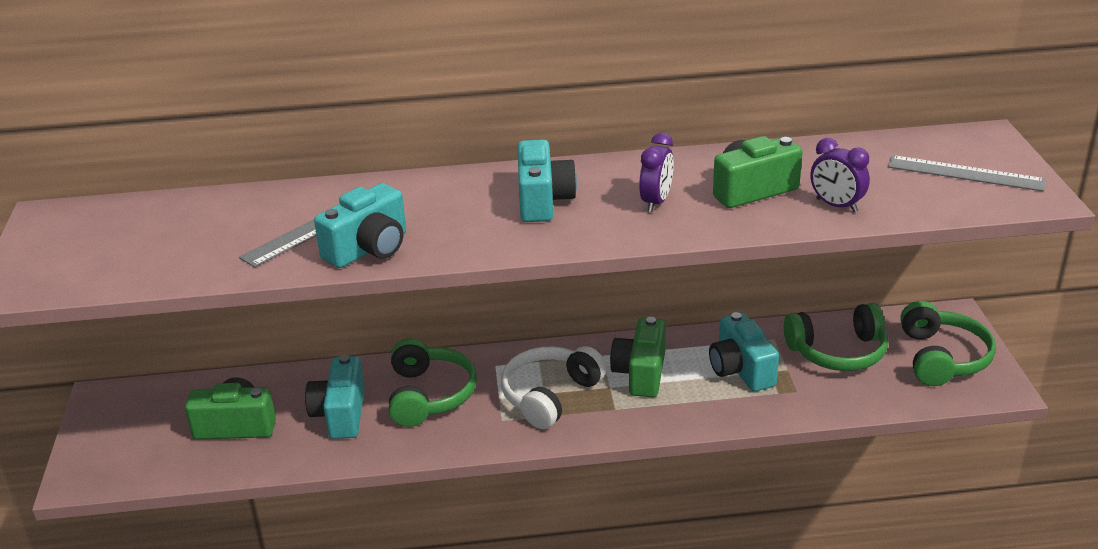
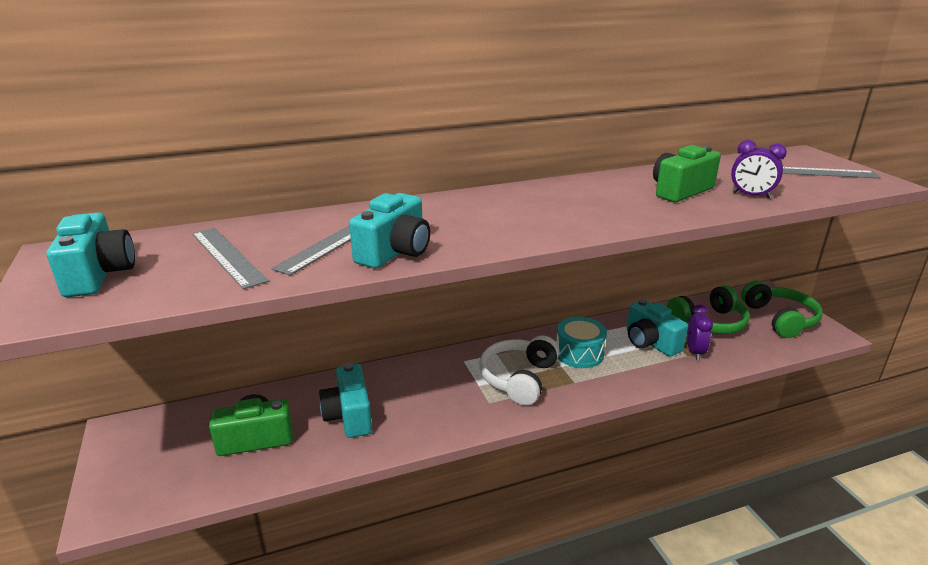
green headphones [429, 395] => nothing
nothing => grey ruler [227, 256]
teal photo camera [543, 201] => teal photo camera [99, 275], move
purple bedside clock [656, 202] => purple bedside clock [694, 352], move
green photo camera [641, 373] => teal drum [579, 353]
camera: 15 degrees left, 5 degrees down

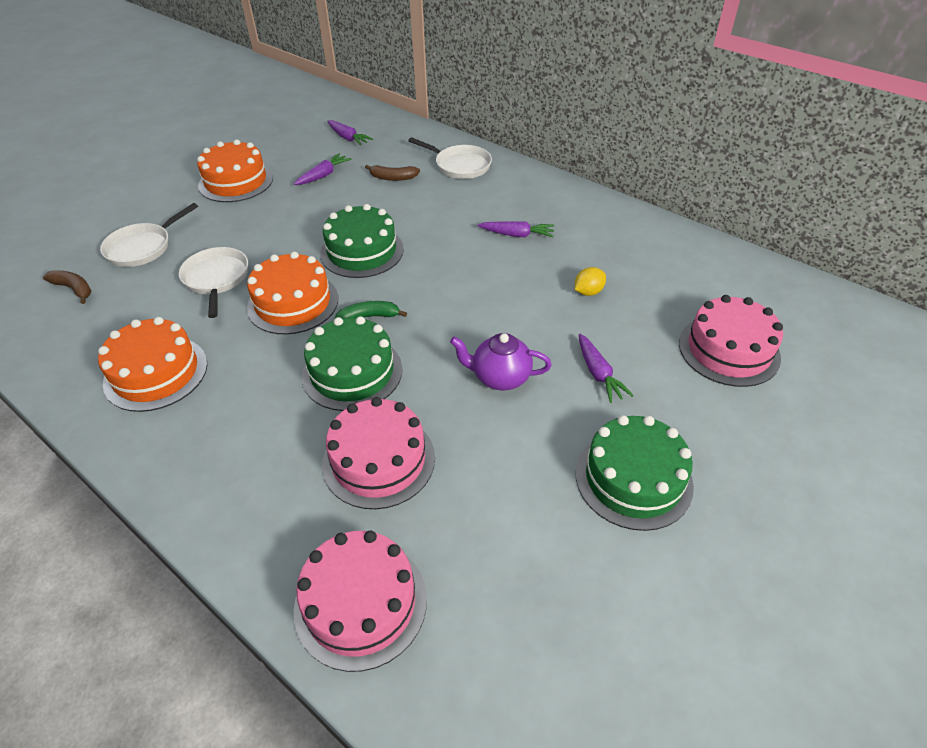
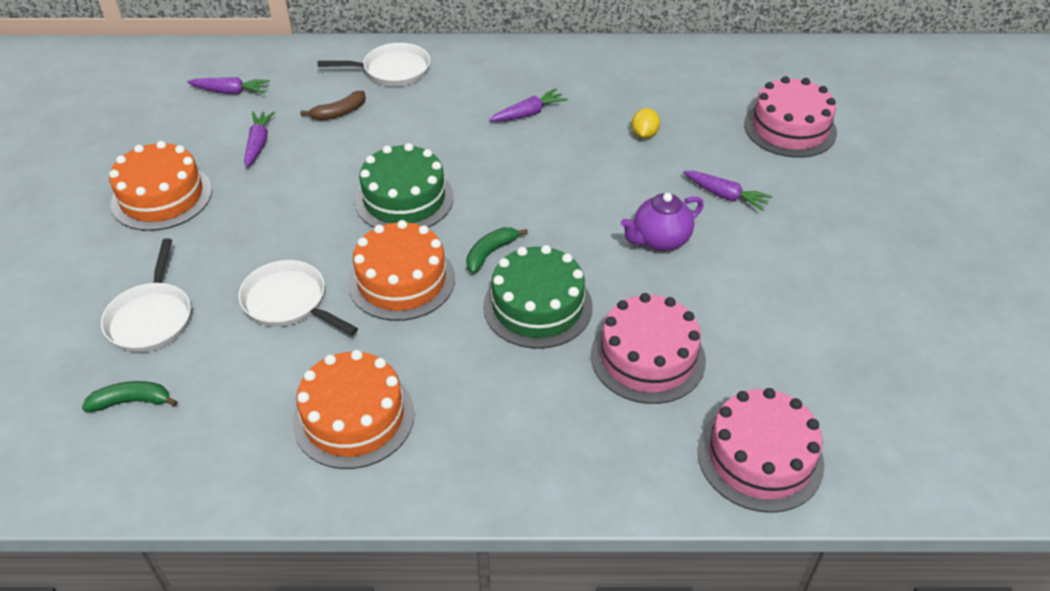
green cake [633, 479] => nothing
russet banana fruit [74, 289] => green banana fruit [132, 401]
camera: 40 degrees left, 0 degrees up

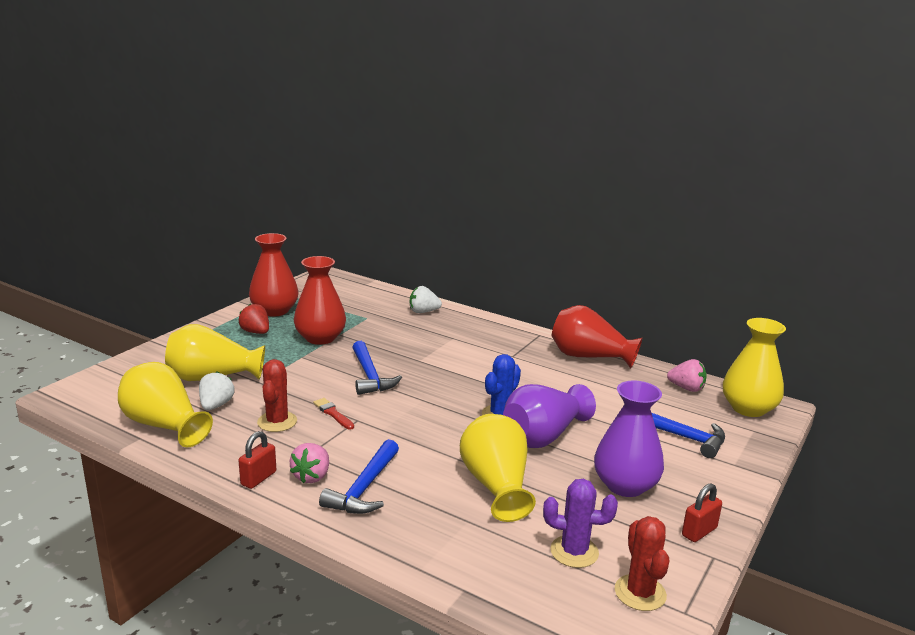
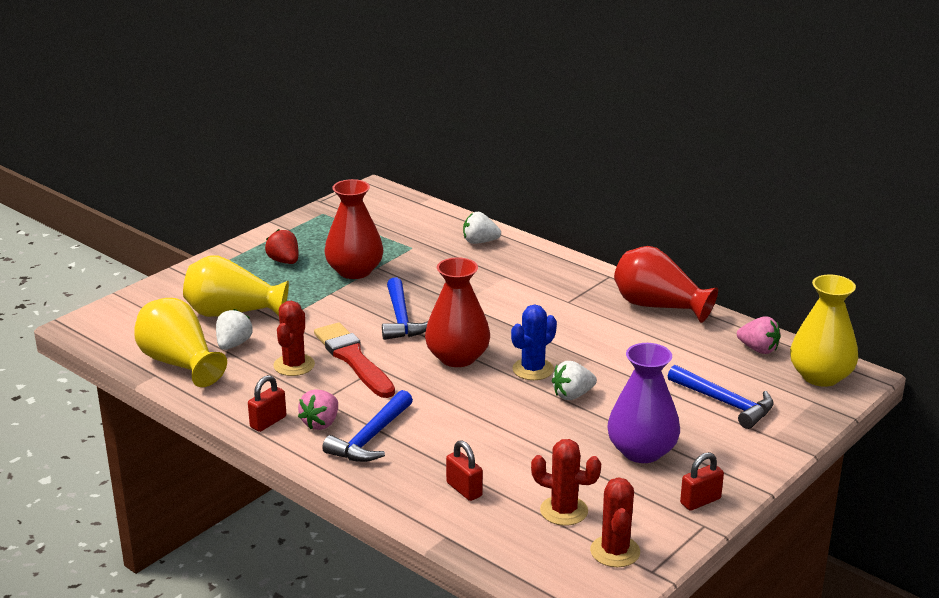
golden flower vase [496, 486] => nothing
nothing => red lock [464, 489]
red flower vase [274, 311] => red flower vase [457, 357], move
purple flower vase [543, 436] => snow-white strawberry [572, 395]
purple saguaro cactus [574, 552] => red saguaro cactus [564, 511]
red paintbrush [333, 413] => red paintbrush [353, 359], x2.10
camera: 10 degrees right, 5 degrees up

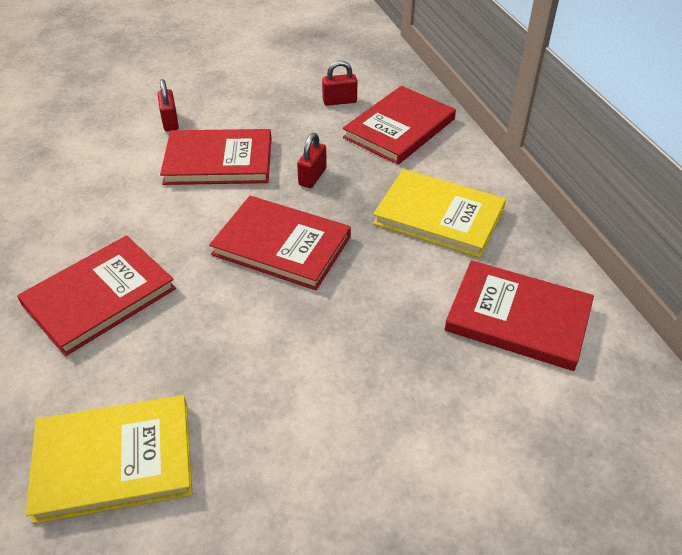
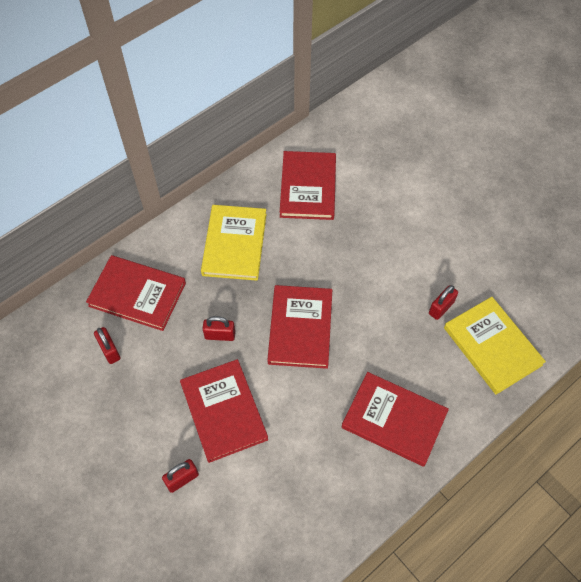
nothing => red lock [441, 308]
camera: 110 degrees left, 15 degrees up

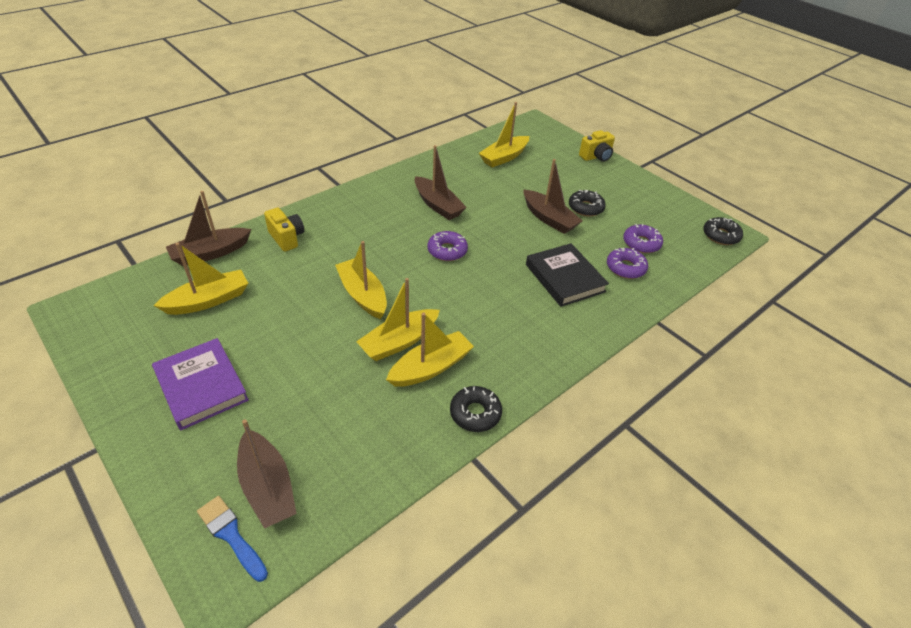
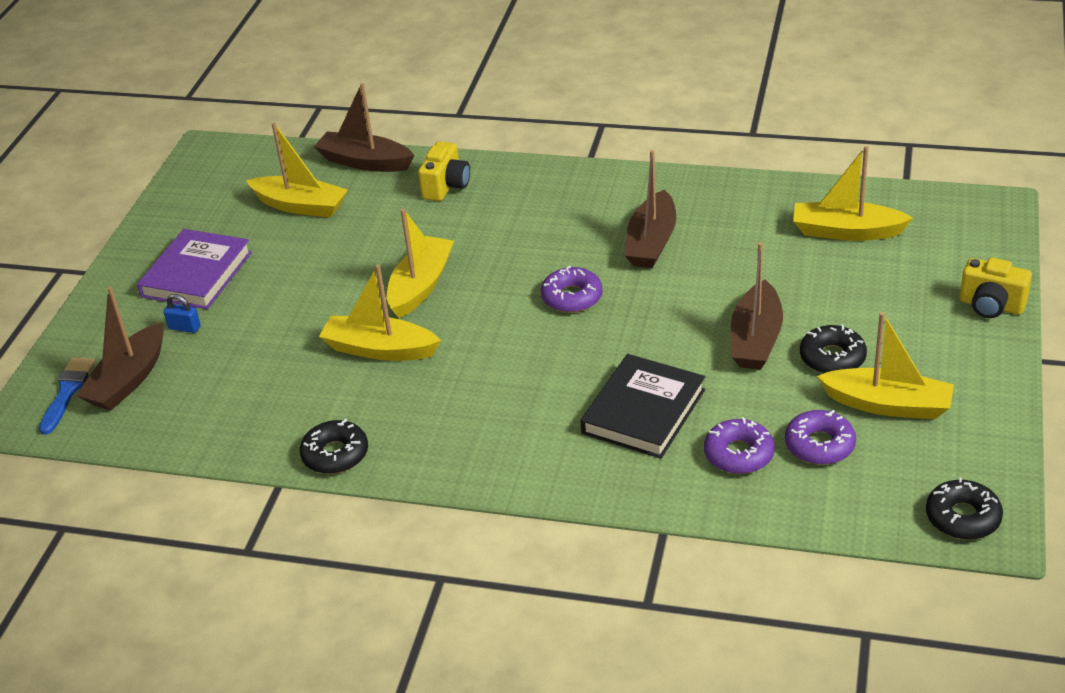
nothing => blue lock [184, 328]
golden boat [431, 367] => golden boat [888, 405], move
camera: 60 degrees right, 5 degrees down

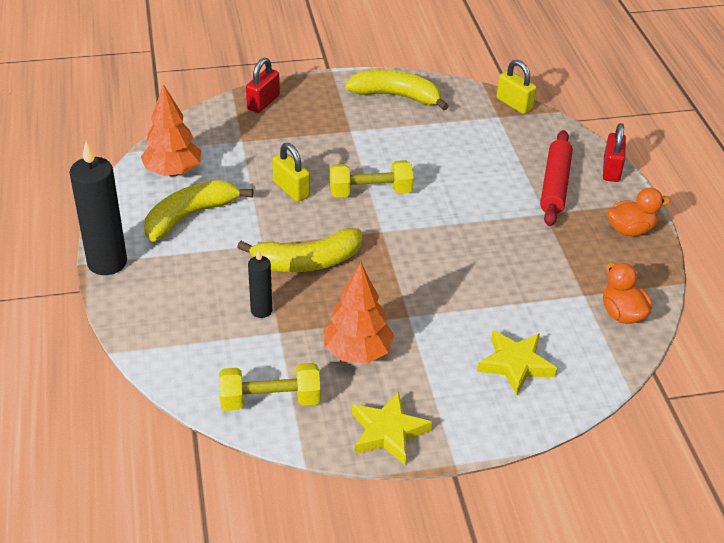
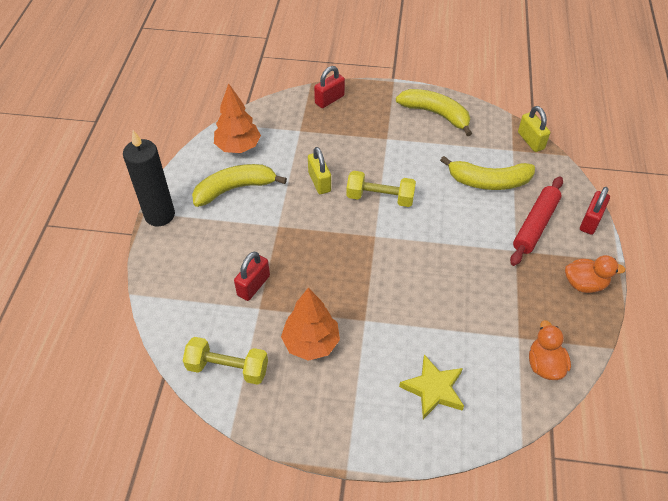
golden star shape [388, 432] => nothing
golden banana fruit [307, 262] => golden banana fruit [488, 181], move
jet-black pillar candle [261, 310] => red lock [253, 285]
camera: 20 degrees right, 10 degrees up

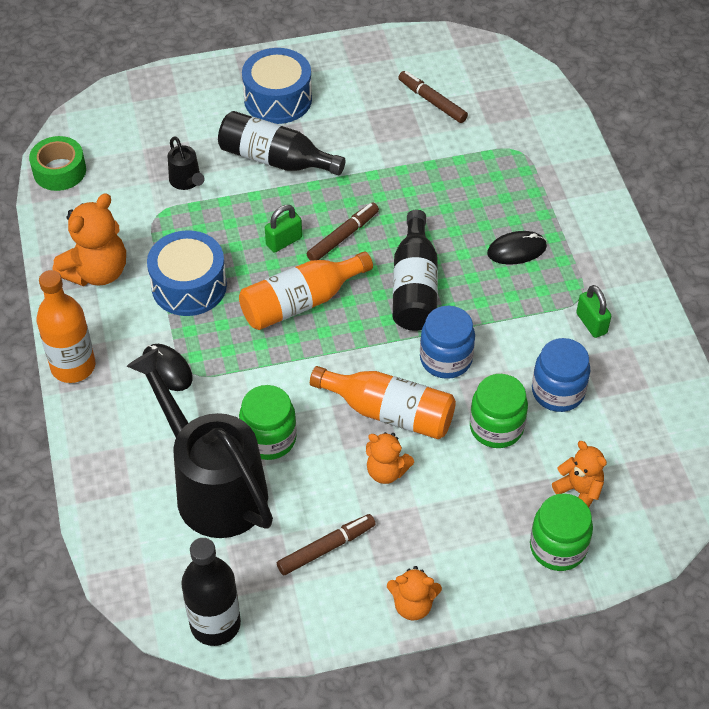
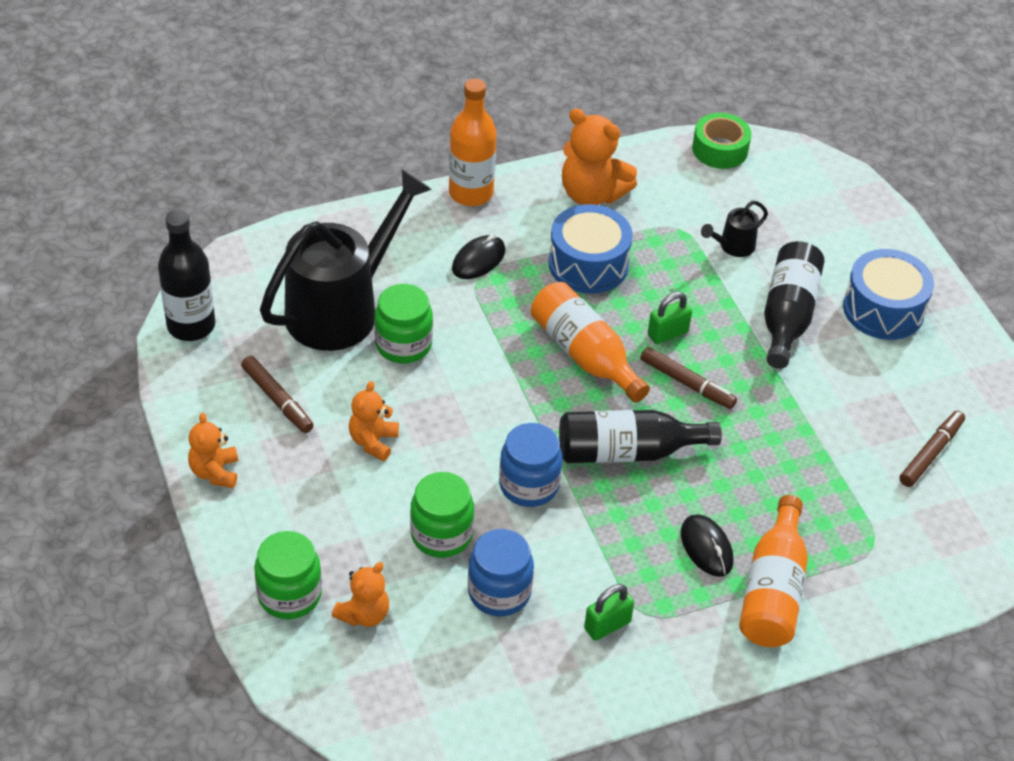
orange-coloured flask [389, 412] => orange-coloured flask [773, 591], move
green lock [284, 241] => green lock [667, 333], 75 degrees counterclockwise
camera: 80 degrees right, 5 degrees down

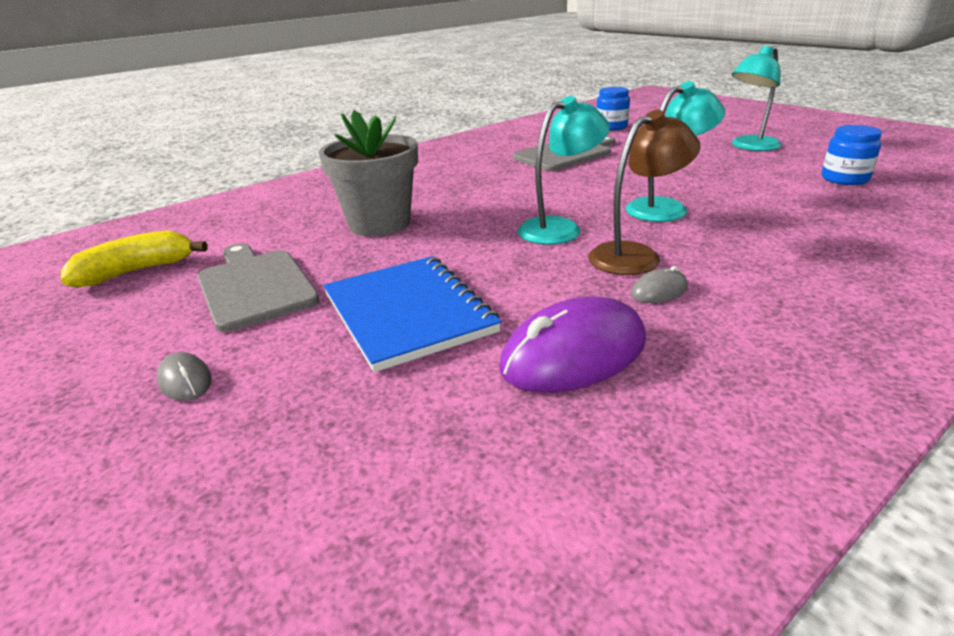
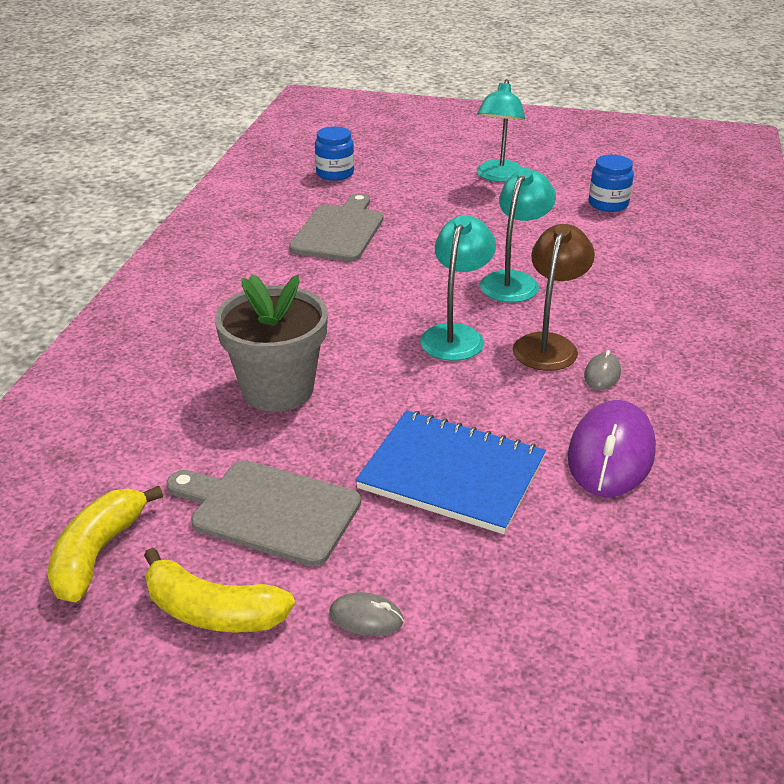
nothing => golden banana fruit [212, 611]
camera: 40 degrees left, 5 degrees up

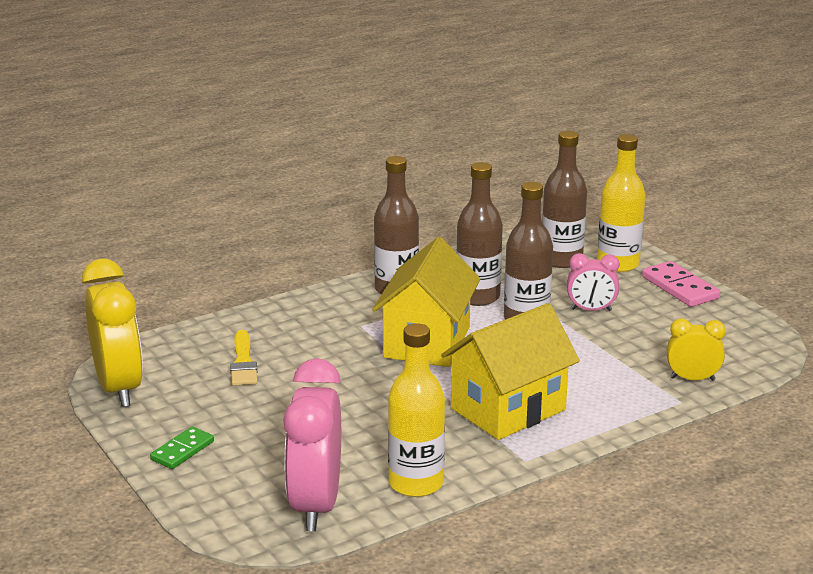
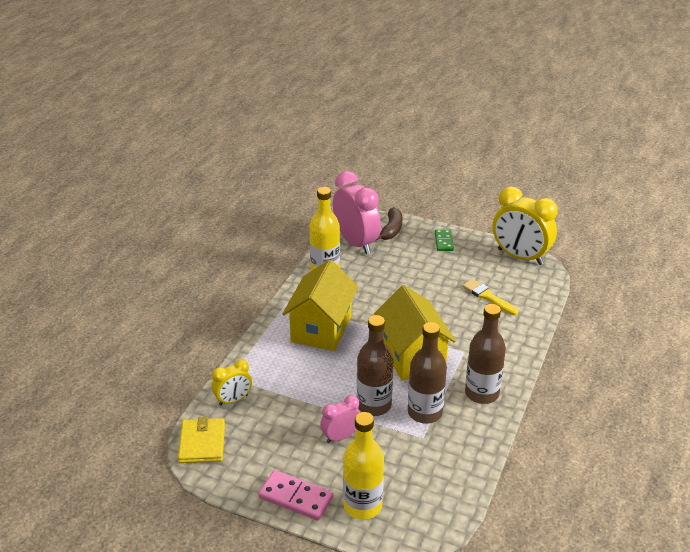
russet flask [561, 260] => nothing
nothing => golden billfold [202, 443]
nothing => russet banana fruit [391, 230]
camera: 145 degrees right, 10 degrees up

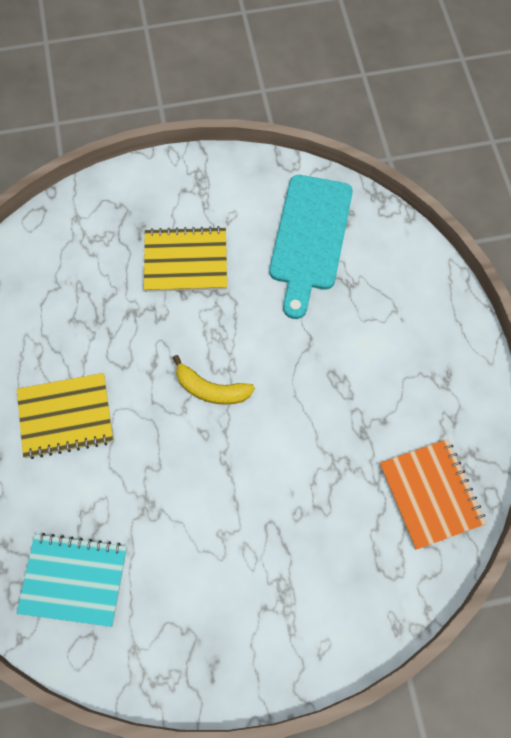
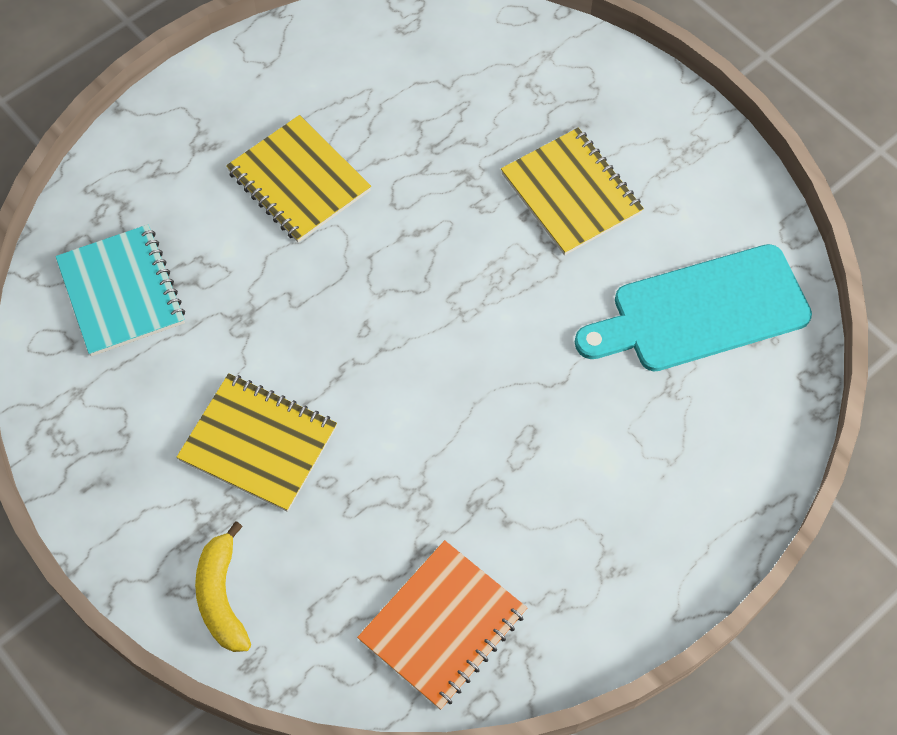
nothing => golden exercise book [258, 443]
golden banana fruit [211, 389] => golden banana fruit [222, 596], move
camera: 60 degrees right, 5 degrees down

